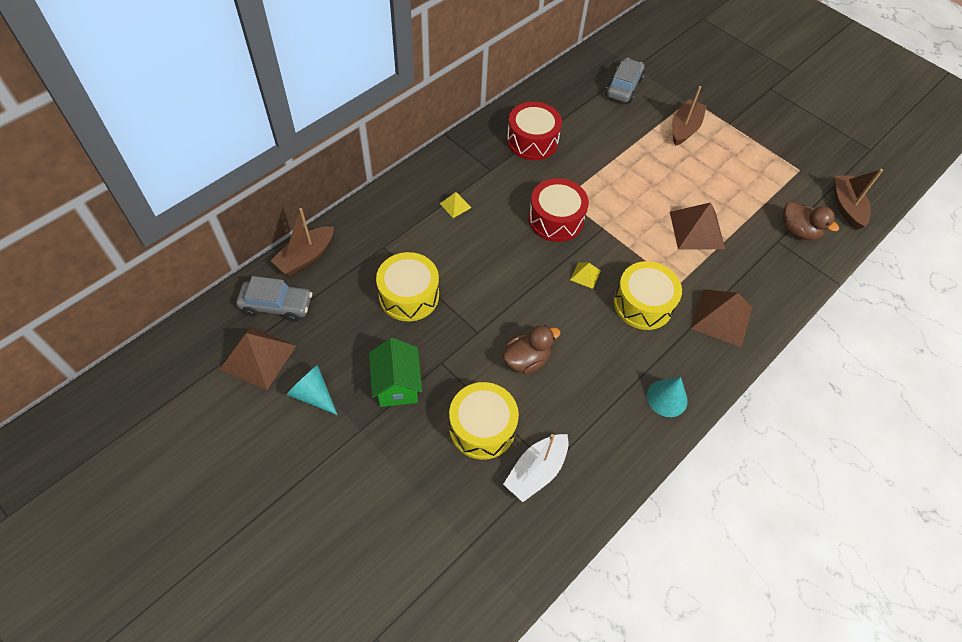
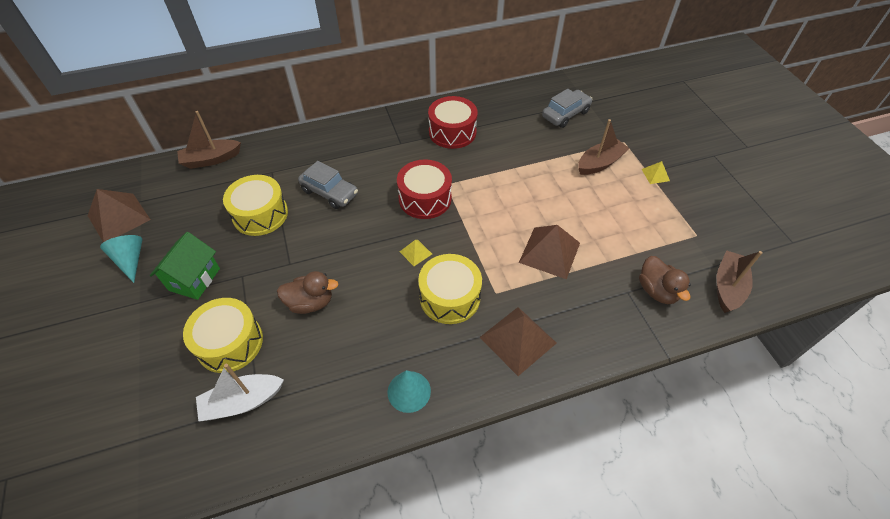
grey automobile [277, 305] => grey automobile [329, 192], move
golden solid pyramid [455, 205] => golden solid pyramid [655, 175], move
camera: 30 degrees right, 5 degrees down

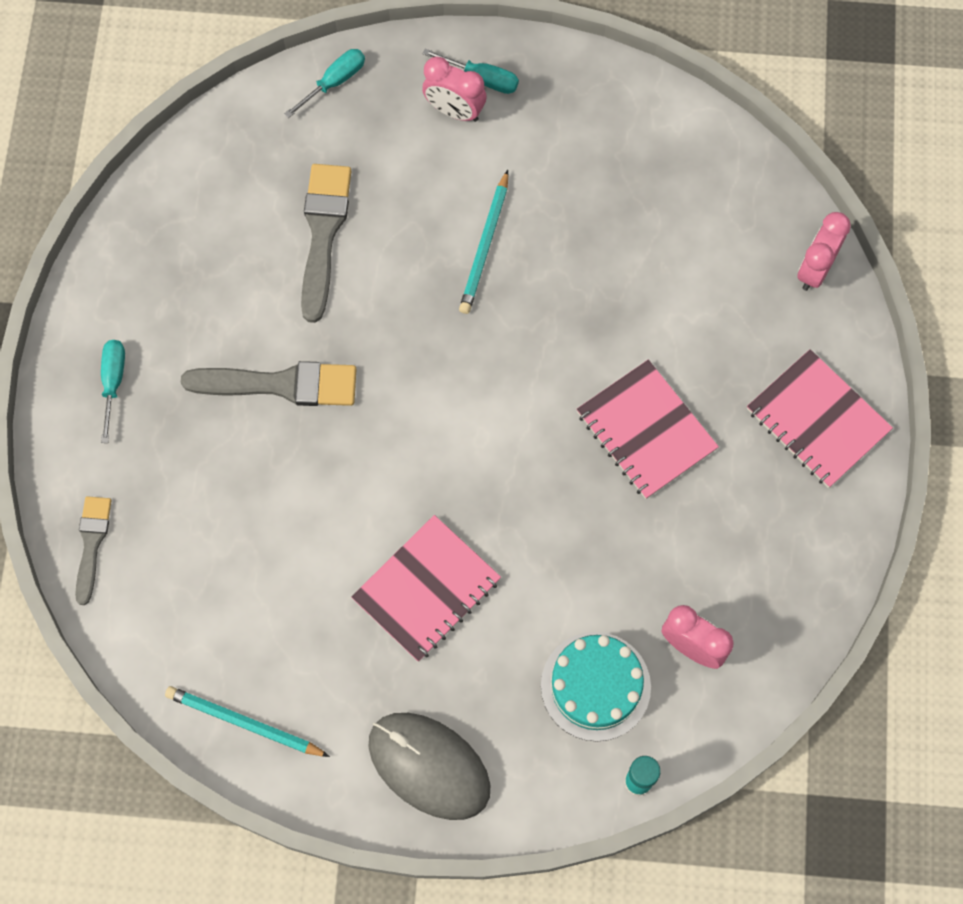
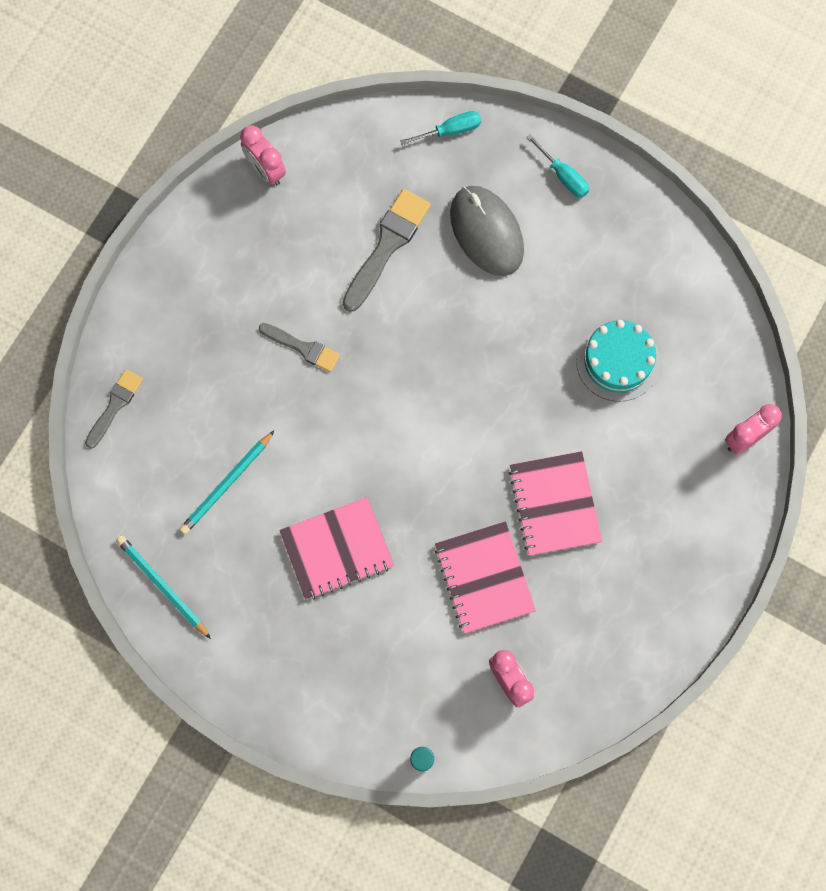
teal hand screwdriver [113, 382] => nothing
grey PC mouse [429, 766] => grey PC mouse [486, 232], move
rosy bedside clock [454, 111] => rosy bedside clock [265, 170], move
teal lead pencil [485, 245] => teal lead pencil [227, 484], move
teal cake [595, 686] => teal cake [617, 361], move
rosy exercise book [817, 420] => rosy exercise book [484, 578], move
grey paintbrush [280, 384] => grey paintbrush [302, 348], x0.62
camera: 25 degrees right, 5 degrees up

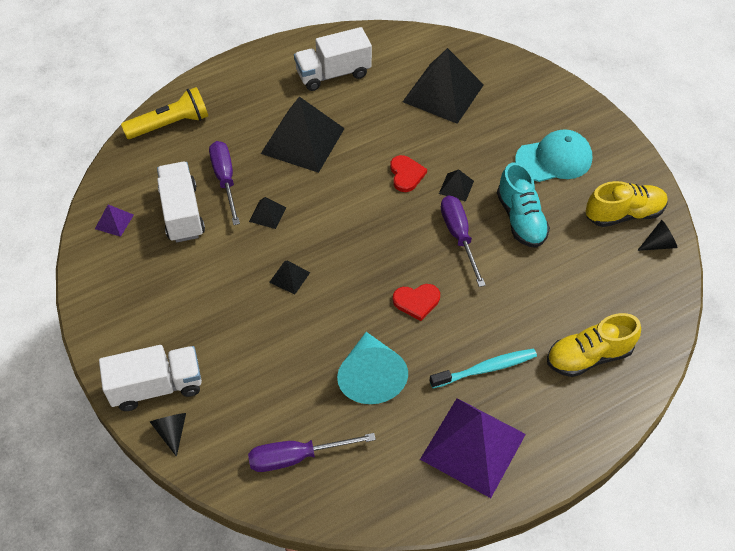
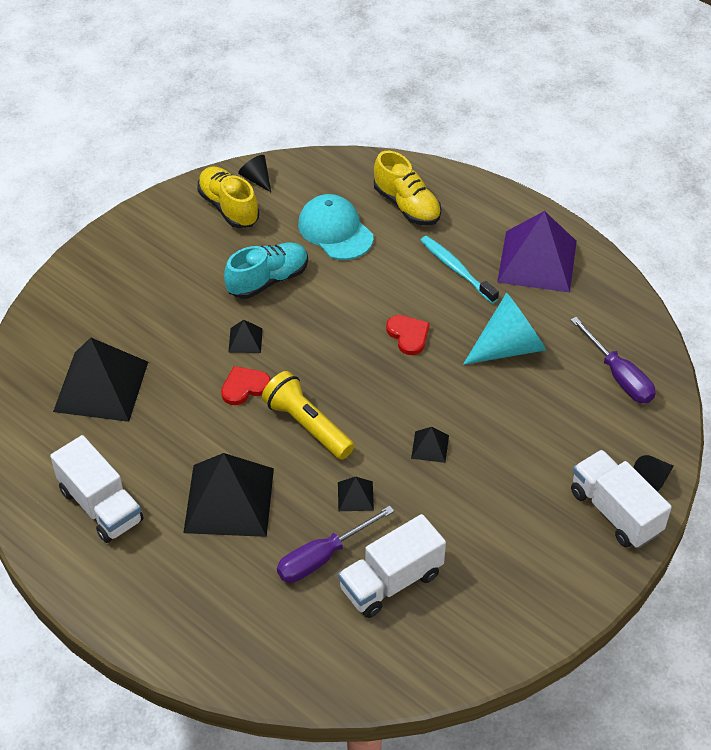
purple solid pyramid [114, 221] => nothing
purple hand screwdriver [459, 236] => nothing
golden pocket torch [170, 124] => golden pocket torch [307, 425], move
teal peaked cap [554, 159] => teal peaked cap [335, 230], move
camera: 110 degrees left, 5 degrees down

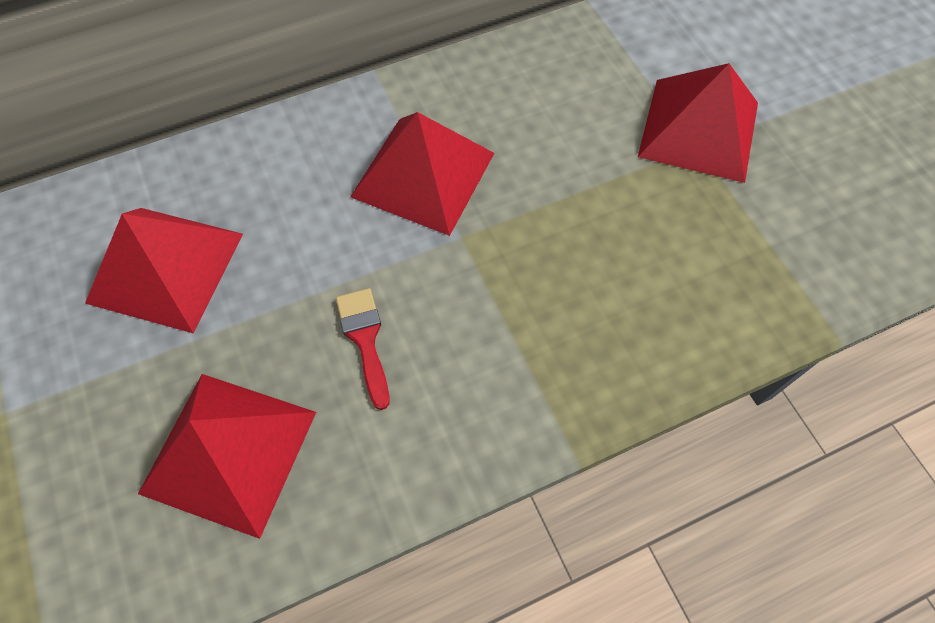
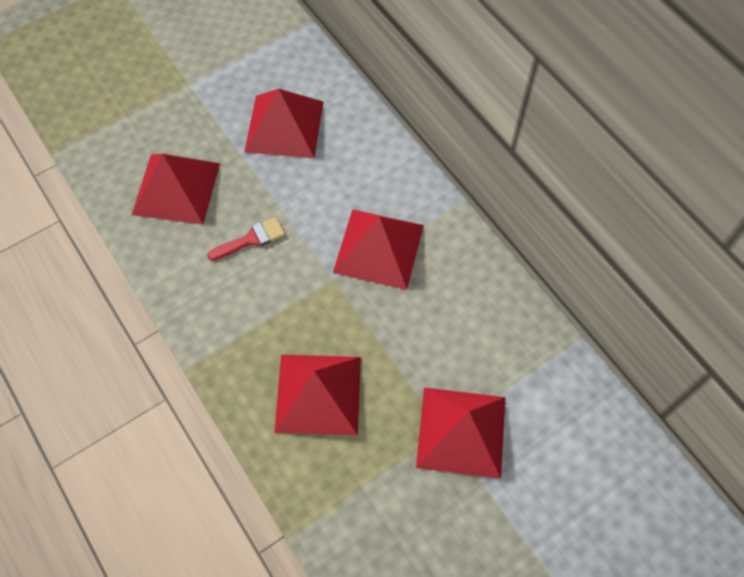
nothing => red solid pyramid [318, 394]
camera: 80 degrees right, 0 degrees up

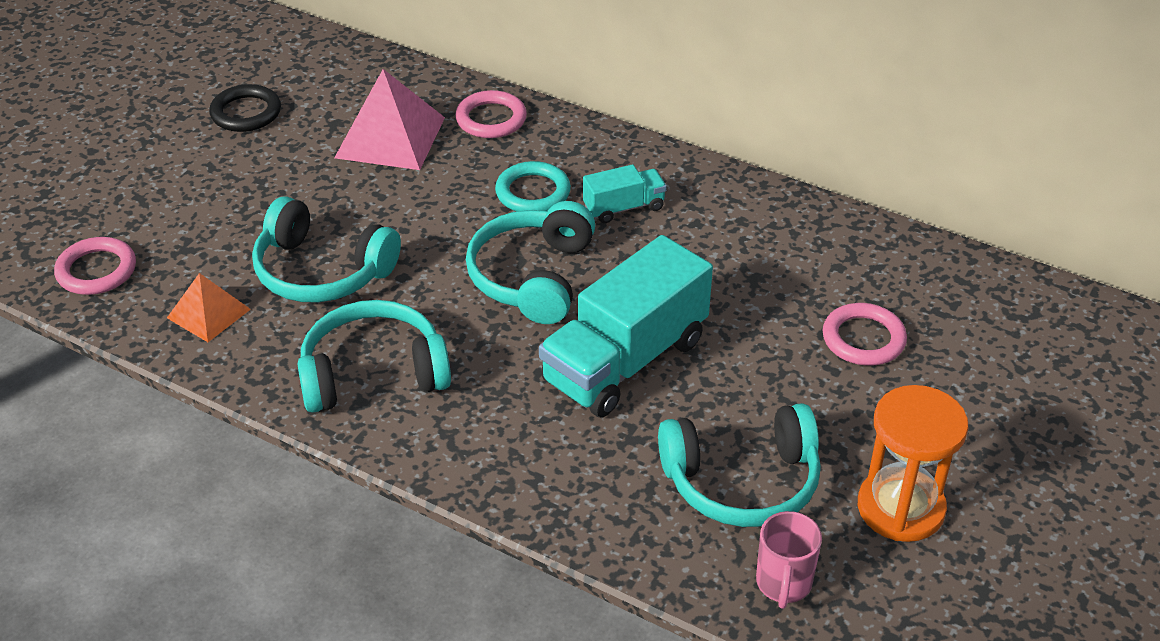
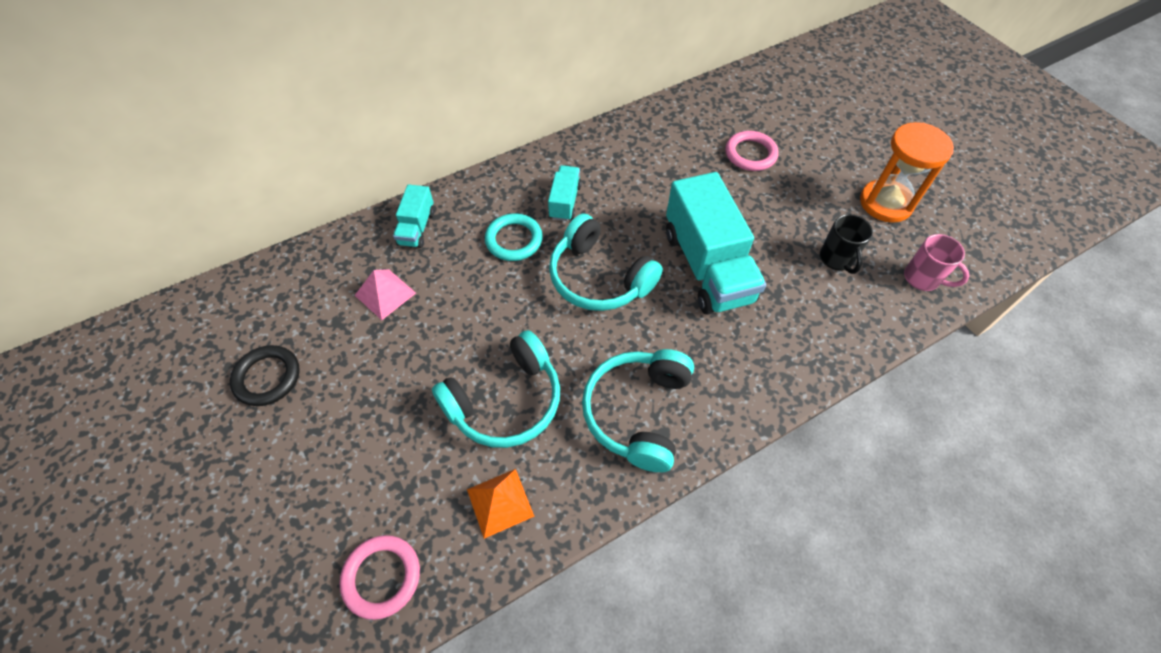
rosy hoop [491, 119] => teal lorry [417, 228]
teal headphones [742, 481] => jet-black tea mug [836, 259]
rosy solid pyramid [390, 137] => rosy solid pyramid [385, 294], x0.59
camera: 60 degrees left, 15 degrees up

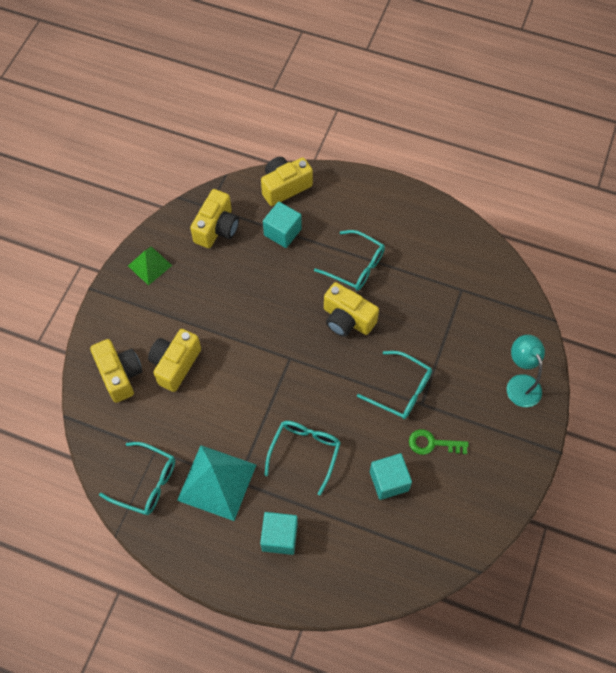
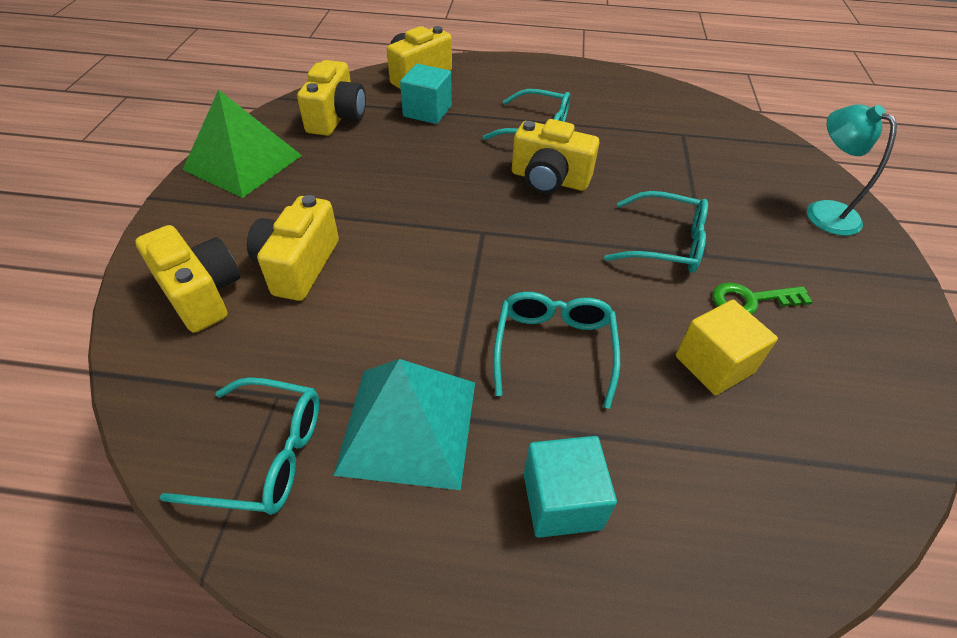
teal cube [389, 481] => golden cube [714, 364]
green solid pyramid [149, 265] => green solid pyramid [243, 162], x1.72
camera: 15 degrees left, 15 degrees down

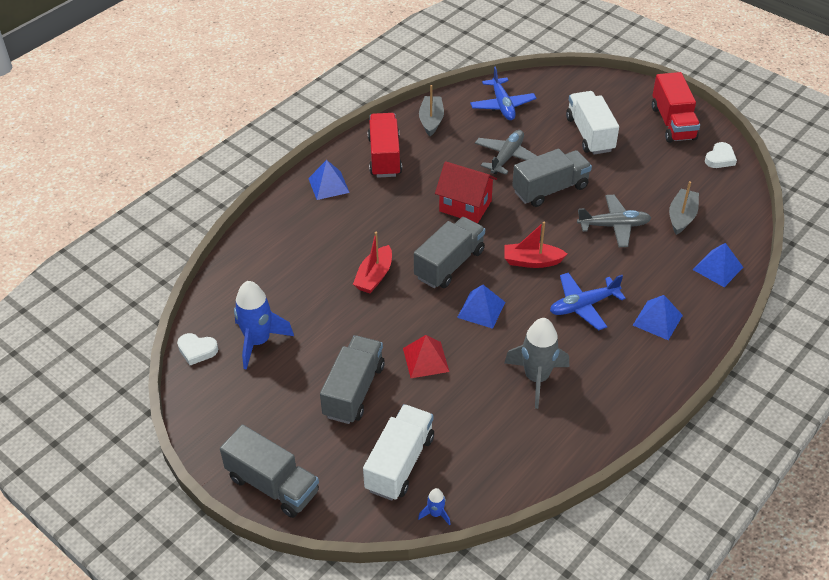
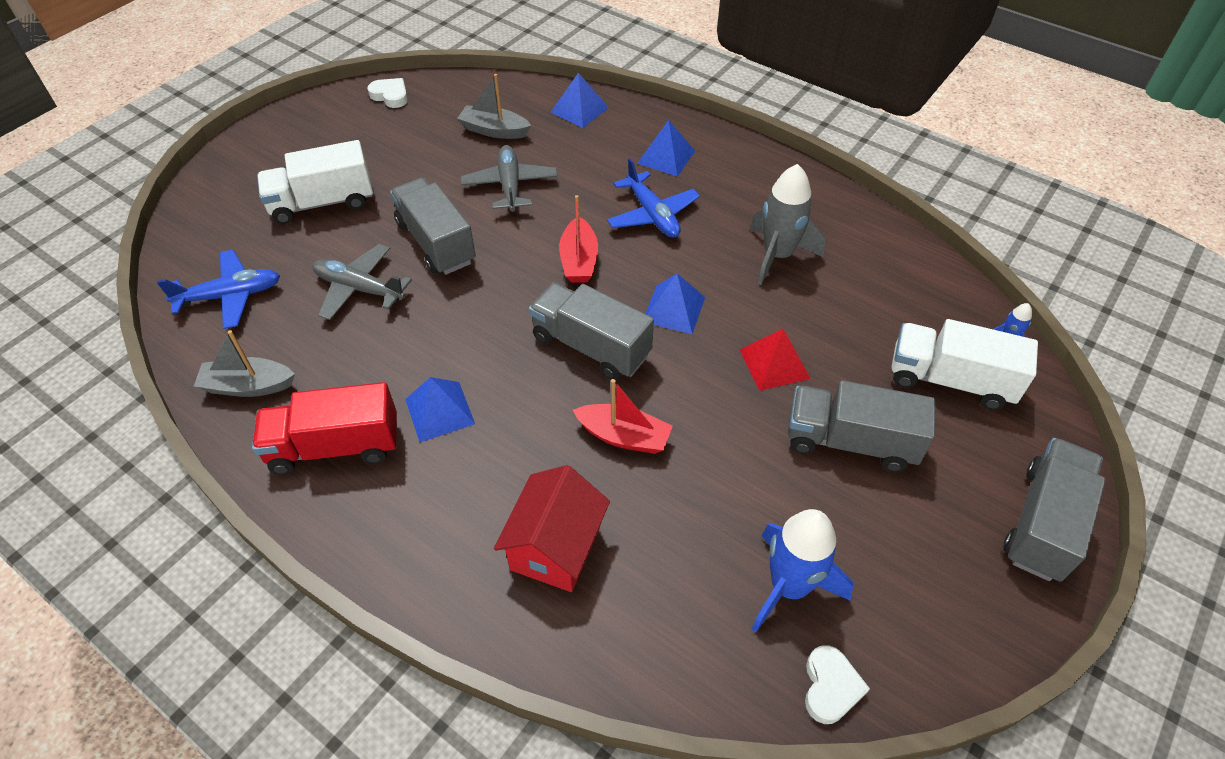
red lorry [673, 123] => nothing
blue solid pyramid [328, 185] => blue solid pyramid [440, 411], move
red toy house [465, 206] => red toy house [555, 548], move
camera: 95 degrees left, 5 degrees up

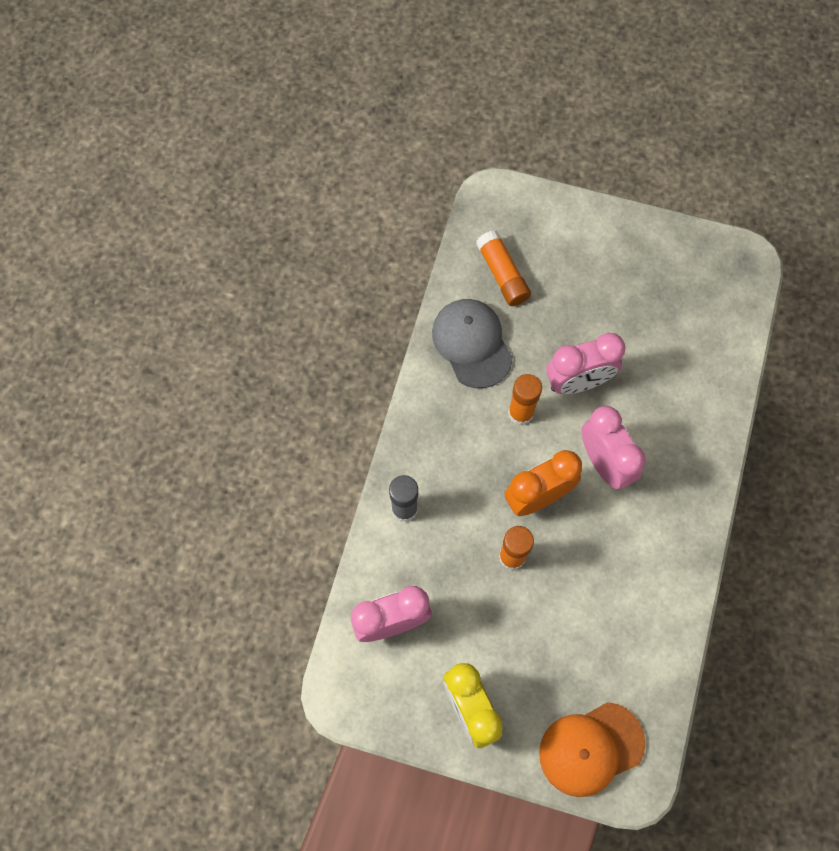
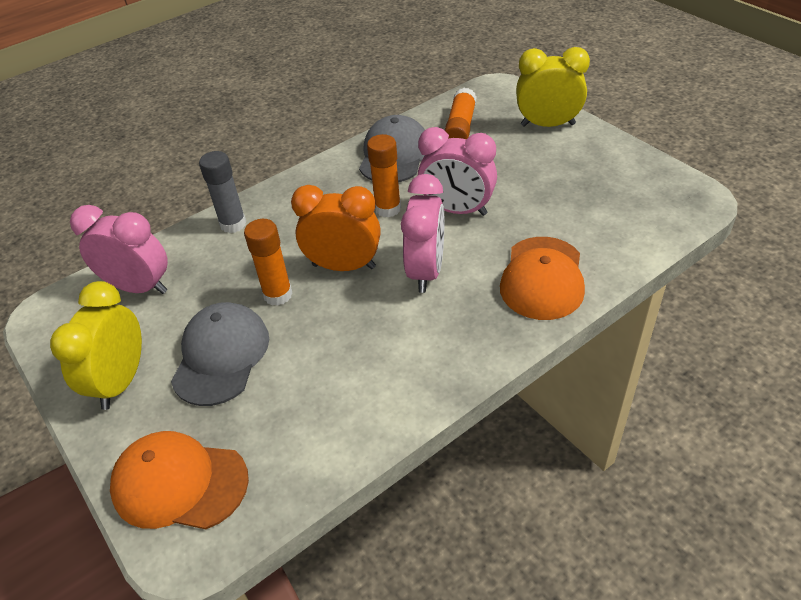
nothing => grey peaked cap [221, 356]
nothing => orange-coloured peaked cap [542, 278]
nothing => golden bedside clock [547, 125]
camera: 40 degrees right, 25 degrees down

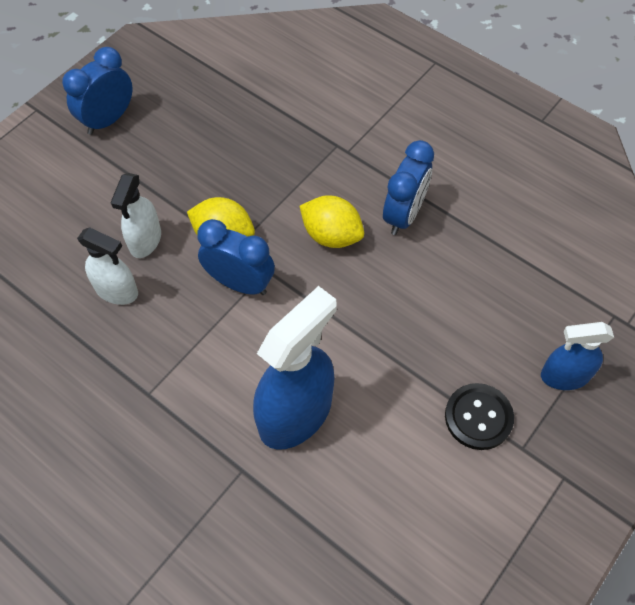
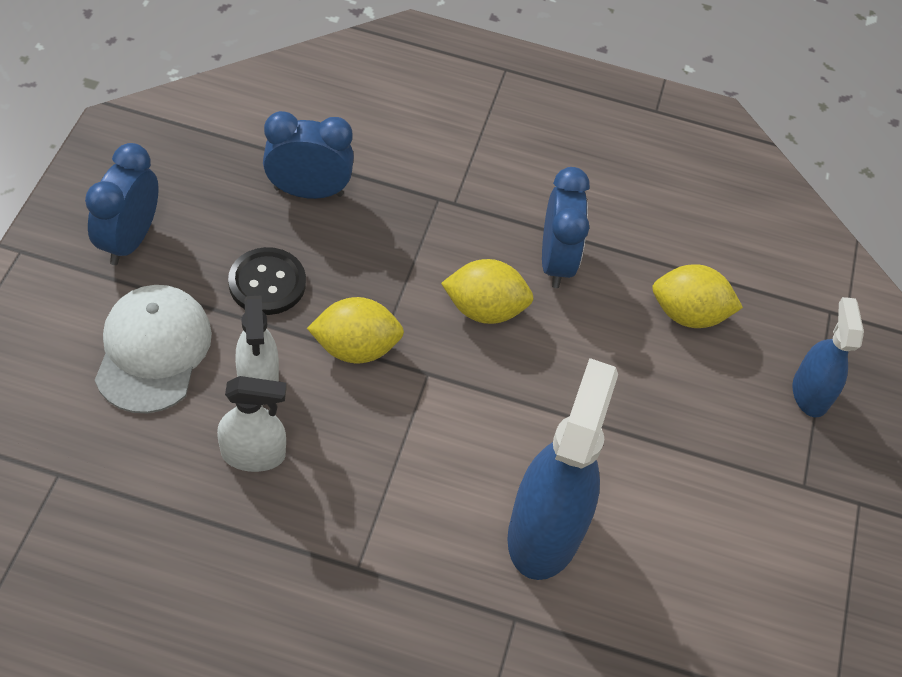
nothing => snow-white peaked cap [153, 351]
nothing => golden lemon [688, 314]
blue bedside clock [240, 283] => blue bedside clock [308, 191], move
jet-black button [478, 417] => jet-black button [267, 283], move
blue spray bottle [564, 376] => blue spray bottle [810, 393], 120 degrees clockwise
camera: 30 degrees left, 5 degrees down

